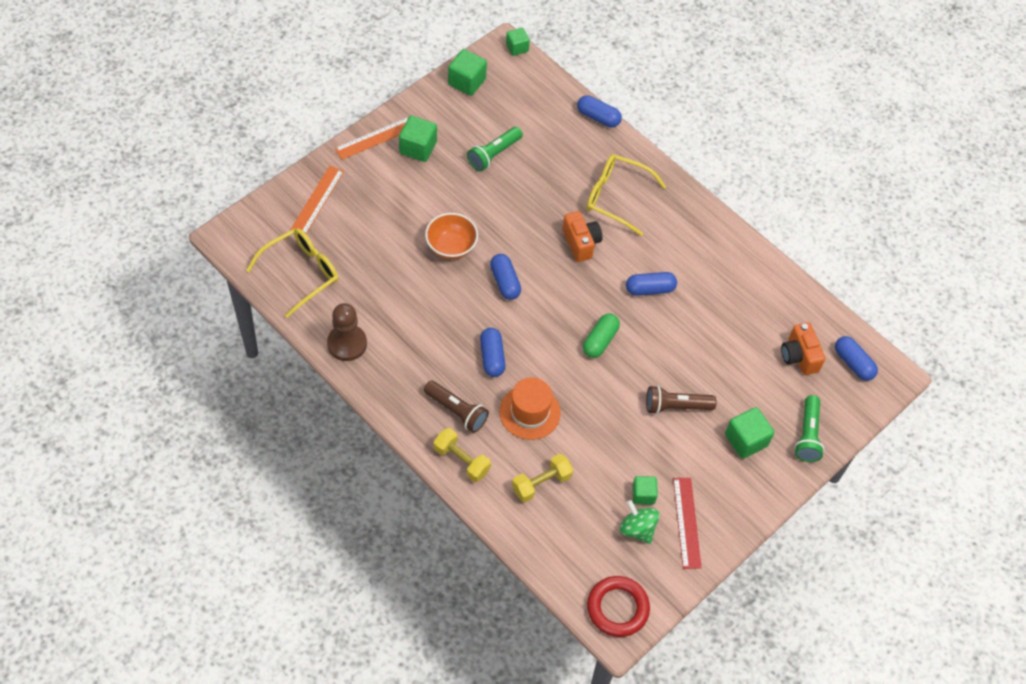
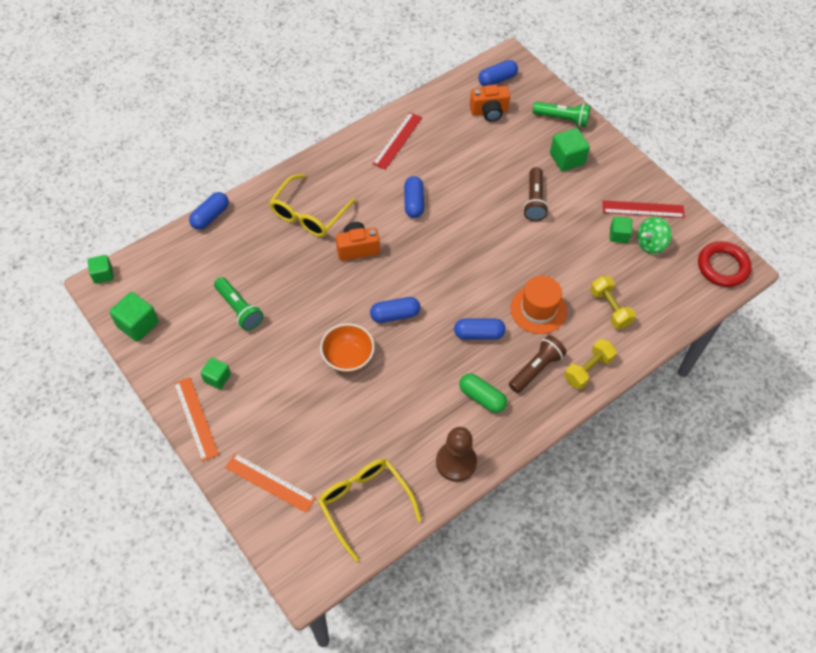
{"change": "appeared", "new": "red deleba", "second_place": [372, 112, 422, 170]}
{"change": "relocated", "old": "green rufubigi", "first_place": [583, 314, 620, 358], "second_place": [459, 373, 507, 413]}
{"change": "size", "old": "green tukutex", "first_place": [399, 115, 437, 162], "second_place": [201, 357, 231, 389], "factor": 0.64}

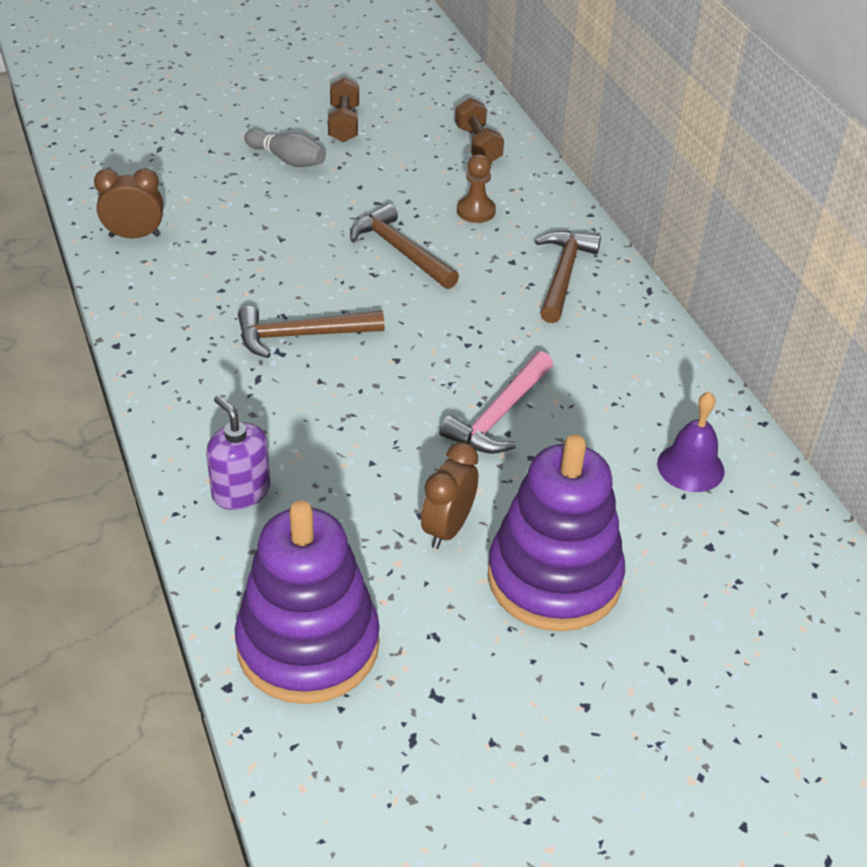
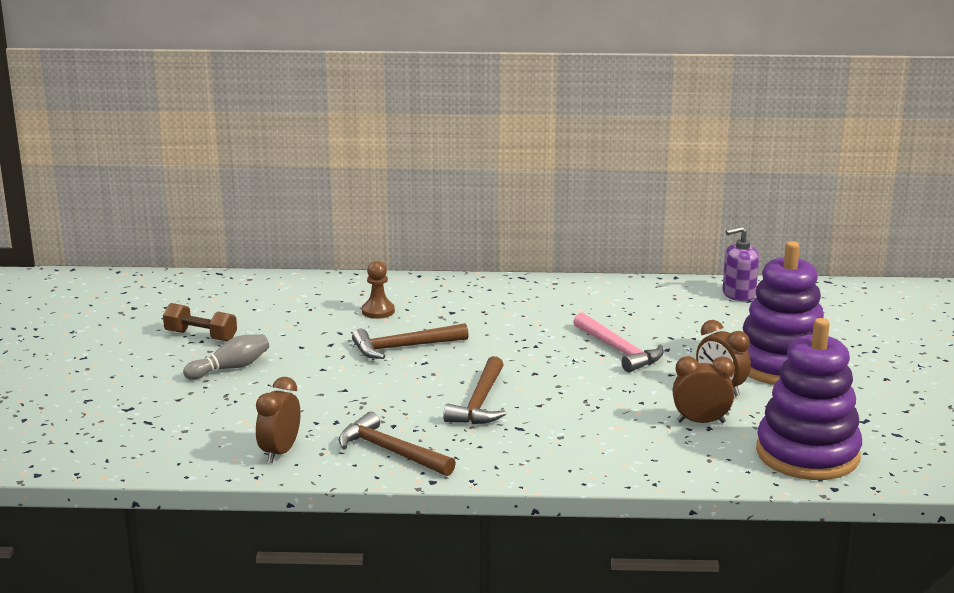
{"change": "missing", "old": "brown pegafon", "first_place": [455, 98, 504, 163]}
{"change": "missing", "old": "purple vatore", "first_place": [657, 392, 725, 492]}
{"change": "appeared", "new": "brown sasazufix", "second_place": [673, 356, 735, 423]}
{"change": "relocated", "old": "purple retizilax", "first_place": [206, 395, 270, 510], "second_place": [722, 226, 759, 301]}
{"change": "relocated", "old": "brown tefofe", "first_place": [535, 231, 601, 323], "second_place": [339, 412, 456, 476]}

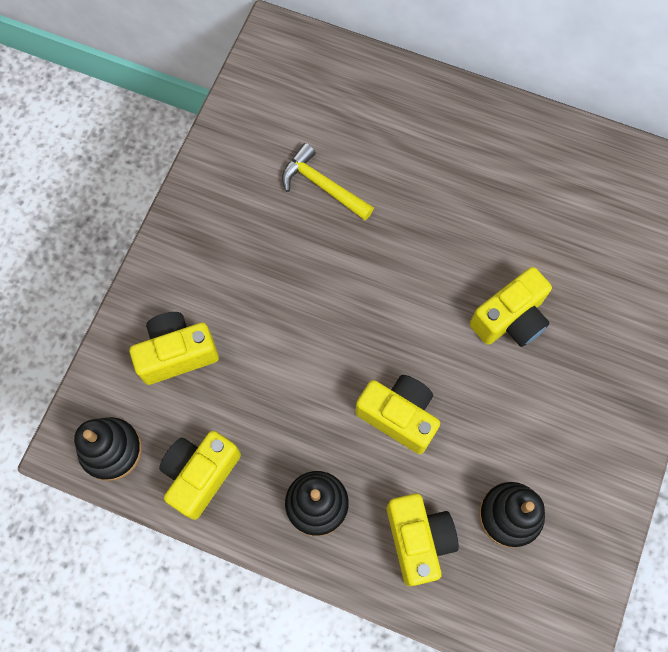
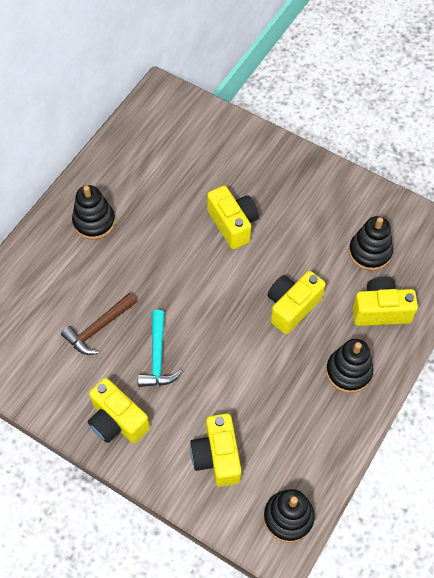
{"change": "appeared", "new": "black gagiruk", "second_place": [72, 185, 115, 240]}
{"change": "appeared", "new": "turquoise tefofe", "second_place": [138, 310, 182, 387]}
{"change": "relocated", "old": "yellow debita", "first_place": [159, 431, 241, 520], "second_place": [88, 378, 150, 443]}
{"change": "colour", "old": "yellow tefofe", "new": "brown tefofe", "first_place": [282, 143, 374, 220], "second_place": [61, 293, 137, 355]}

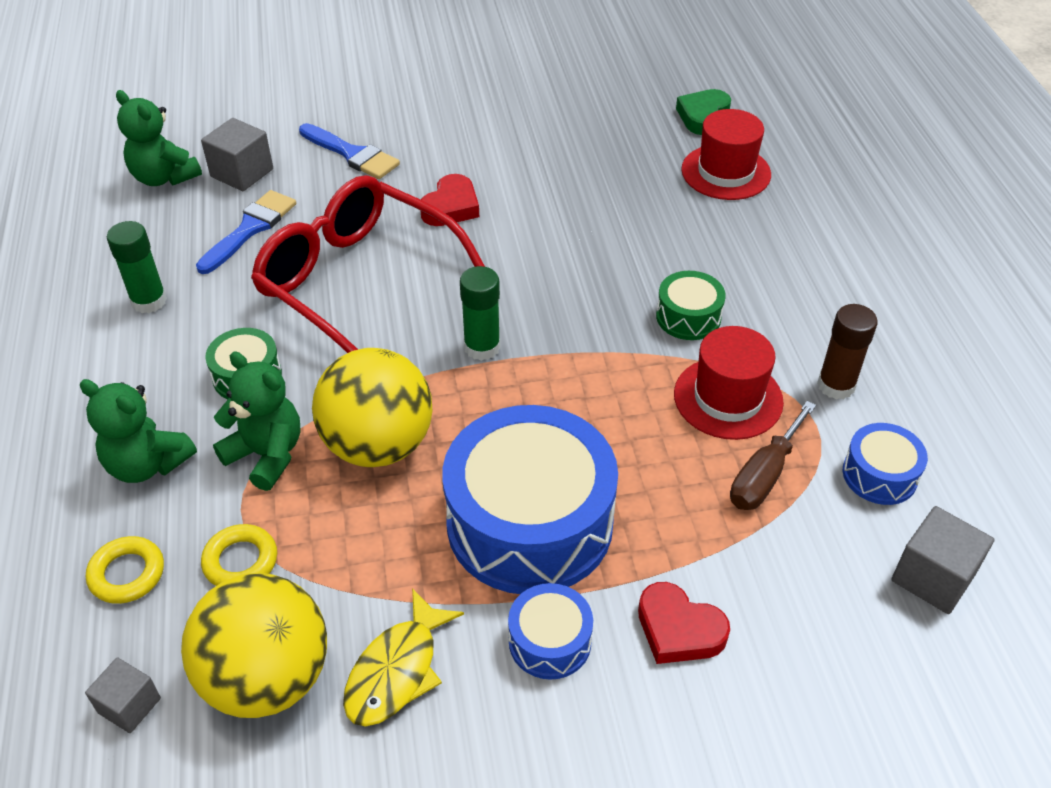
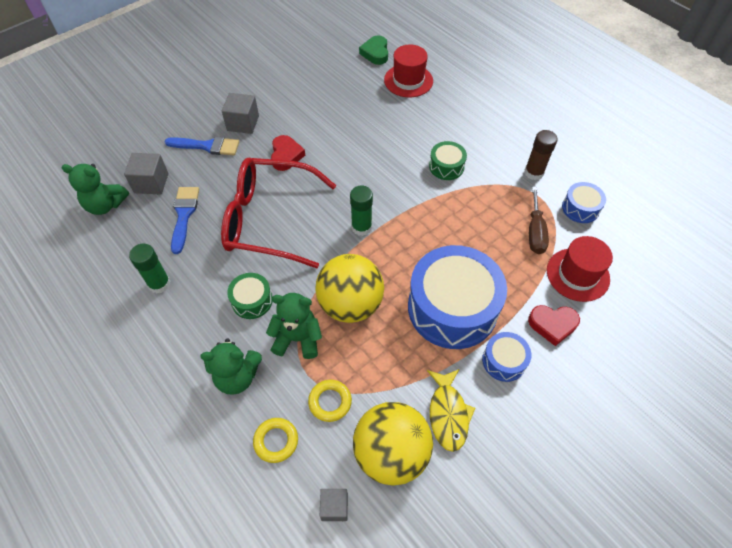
{"change": "relocated", "old": "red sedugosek", "first_place": [674, 326, 784, 440], "second_place": [547, 236, 613, 302]}
{"change": "relocated", "old": "grey tukutex", "first_place": [891, 506, 994, 614], "second_place": [222, 93, 259, 134]}

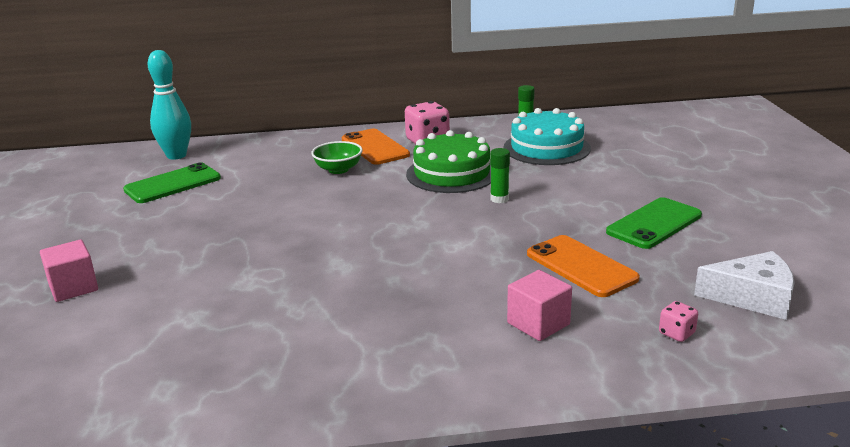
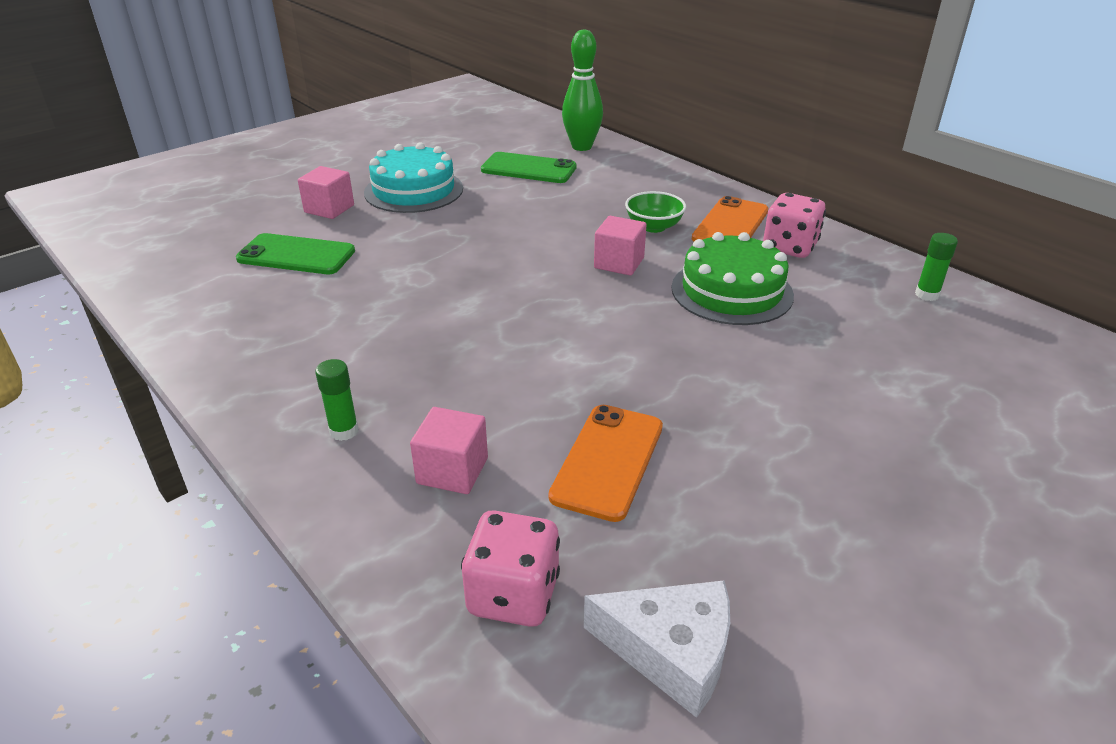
{"change": "appeared", "new": "pink tukutex", "second_place": [594, 216, 647, 276]}
{"change": "relocated", "old": "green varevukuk", "first_place": [490, 148, 510, 203], "second_place": [315, 359, 358, 441]}
{"change": "relocated", "old": "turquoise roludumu", "first_place": [504, 108, 591, 165], "second_place": [364, 143, 463, 213]}
{"change": "relocated", "old": "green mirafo", "first_place": [606, 197, 702, 249], "second_place": [236, 233, 355, 274]}
{"change": "colour", "old": "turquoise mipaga", "new": "green mipaga", "first_place": [148, 50, 191, 160], "second_place": [562, 29, 603, 151]}
{"change": "spun", "old": "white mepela", "first_place": [694, 251, 794, 320], "second_place": [584, 581, 730, 718], "degrees": -45}
{"change": "size", "old": "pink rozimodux", "first_place": [659, 301, 698, 342], "second_place": [461, 510, 560, 627], "factor": 1.98}

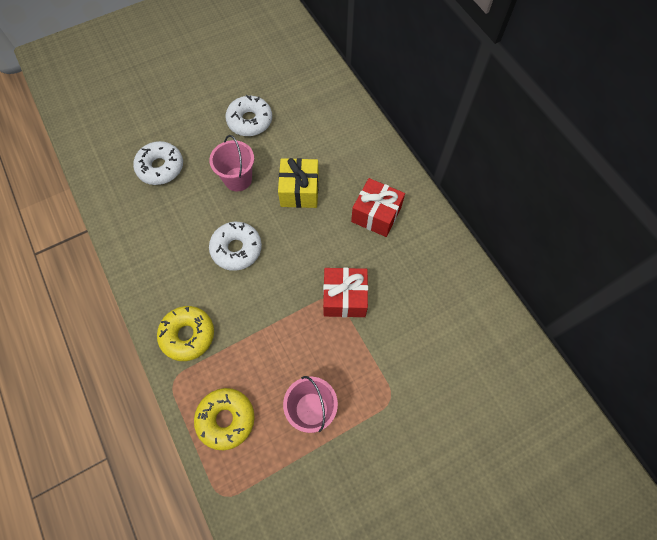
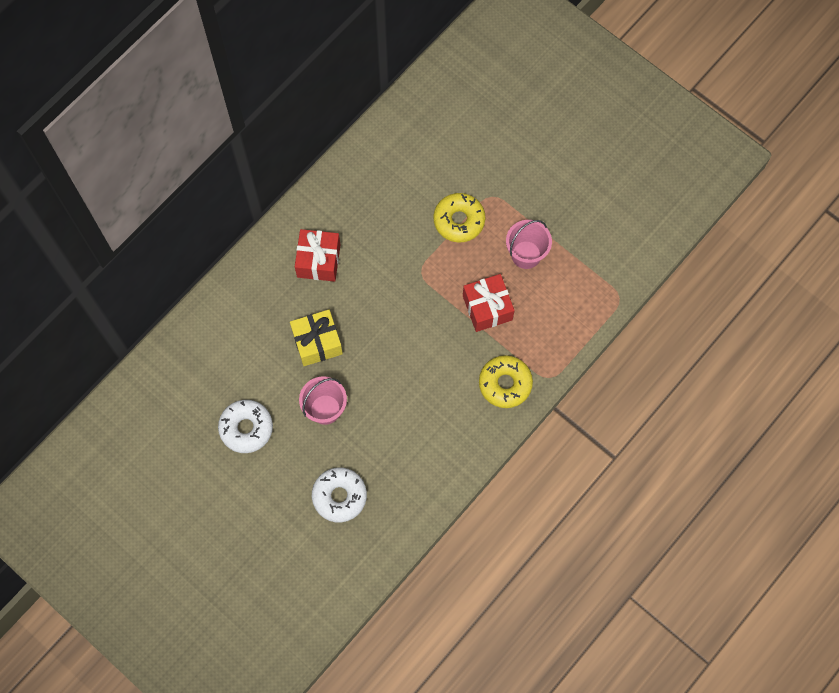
{"change": "missing", "old": "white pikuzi", "first_place": [209, 222, 262, 271]}
{"change": "relocated", "old": "yellow pikuzi", "first_place": [194, 388, 255, 450], "second_place": [433, 193, 486, 243]}
{"change": "relocated", "old": "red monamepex", "first_place": [323, 268, 368, 317], "second_place": [463, 274, 515, 332]}

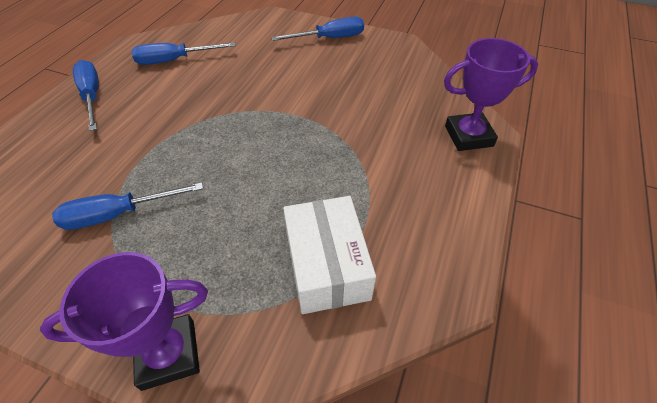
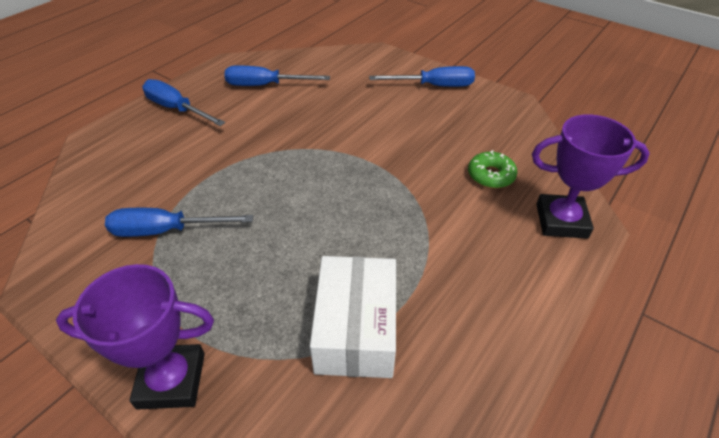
{"change": "appeared", "new": "green pikuzi", "second_place": [468, 150, 517, 188]}
{"change": "spun", "old": "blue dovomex", "first_place": [73, 60, 99, 131], "second_place": [142, 79, 225, 126], "degrees": -45}

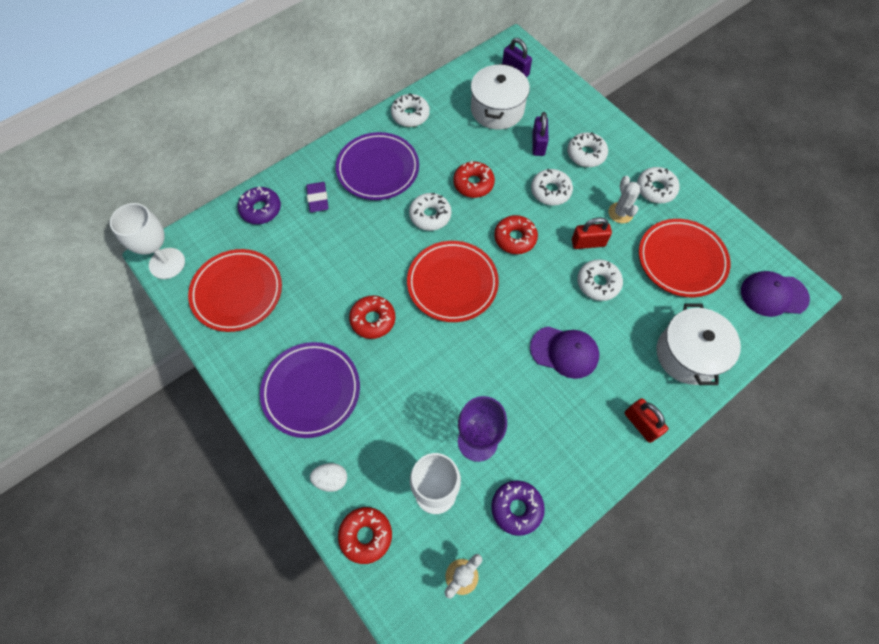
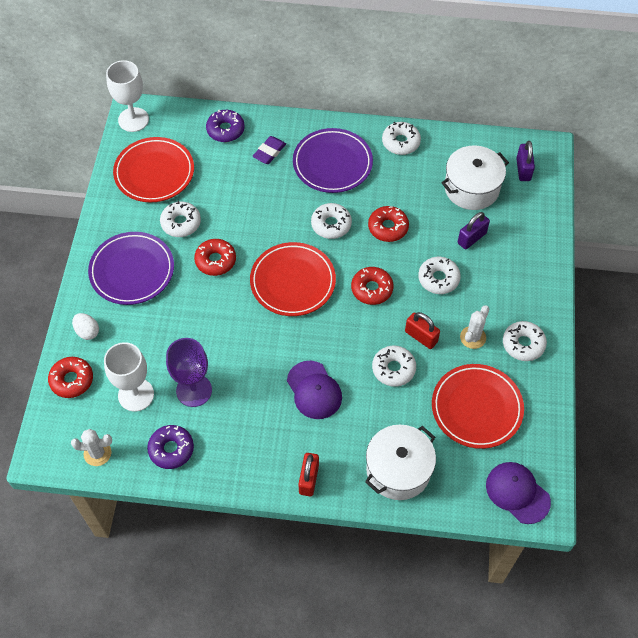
{"change": "relocated", "old": "white pikuzi", "first_place": [567, 132, 608, 167], "second_place": [160, 201, 201, 237]}

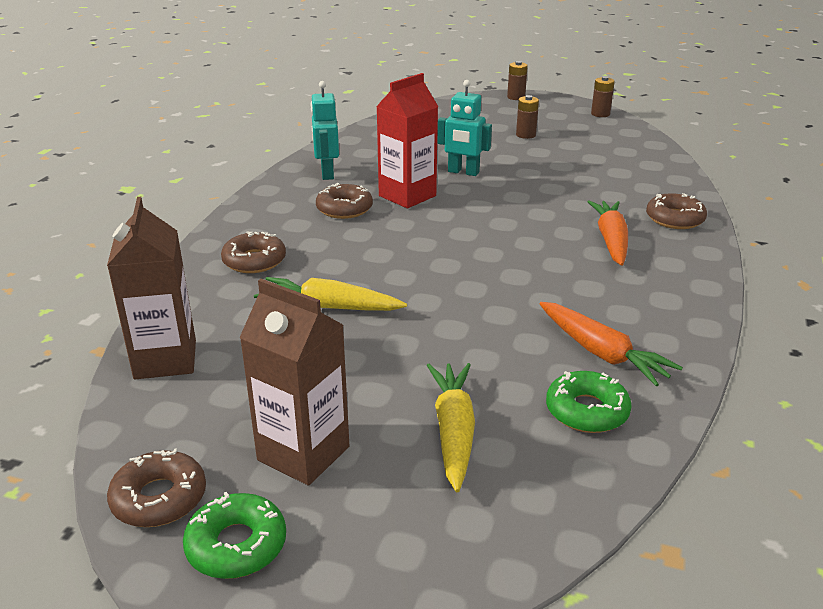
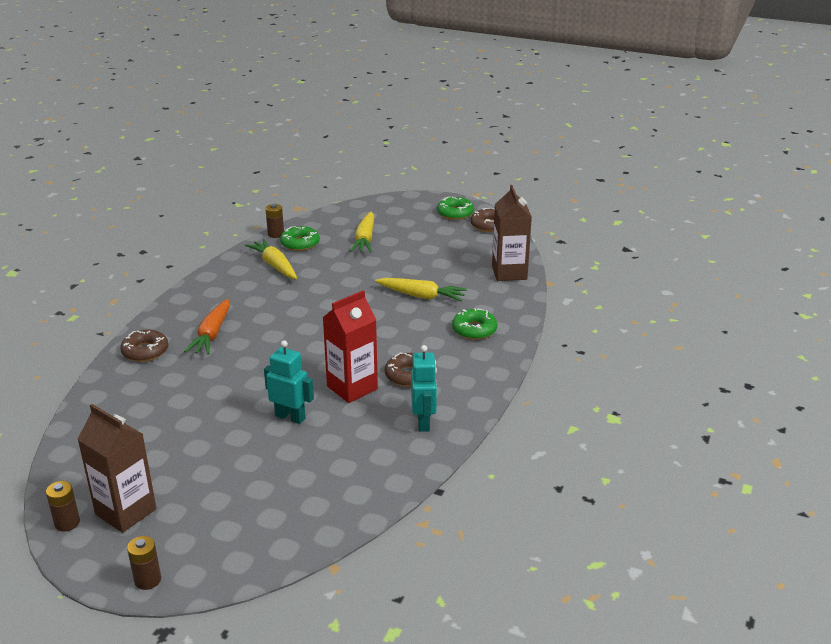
{"change": "relocated", "old": "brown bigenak", "first_place": [239, 279, 349, 486], "second_place": [77, 404, 156, 533]}
{"change": "relocated", "old": "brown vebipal", "first_place": [516, 95, 539, 139], "second_place": [265, 204, 284, 238]}
{"change": "colour", "old": "brown pikuzi", "new": "green pikuzi", "first_place": [221, 231, 286, 273], "second_place": [452, 308, 497, 340]}
{"change": "colour", "old": "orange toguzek", "new": "yellow toguzek", "first_place": [540, 302, 683, 386], "second_place": [245, 239, 297, 279]}

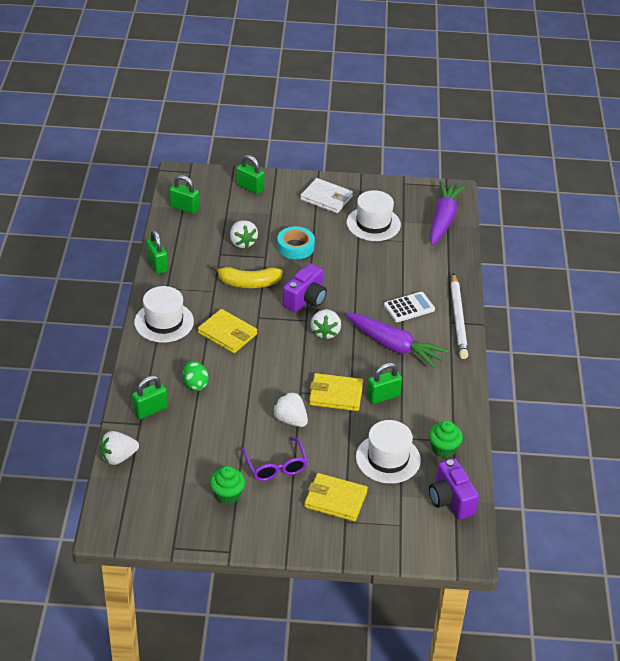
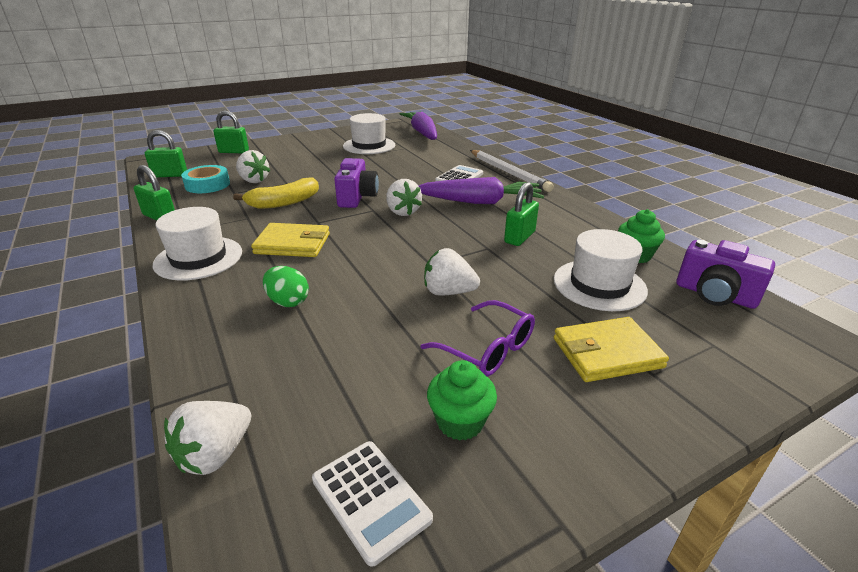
{"change": "missing", "old": "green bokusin", "first_place": [132, 376, 168, 419]}
{"change": "missing", "old": "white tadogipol", "first_place": [300, 178, 353, 213]}
{"change": "missing", "old": "yellow tadogipol", "first_place": [309, 373, 363, 411]}
{"change": "appeared", "new": "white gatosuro", "second_place": [312, 441, 433, 567]}
{"change": "relocated", "old": "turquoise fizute", "first_place": [277, 226, 315, 259], "second_place": [181, 165, 230, 193]}

